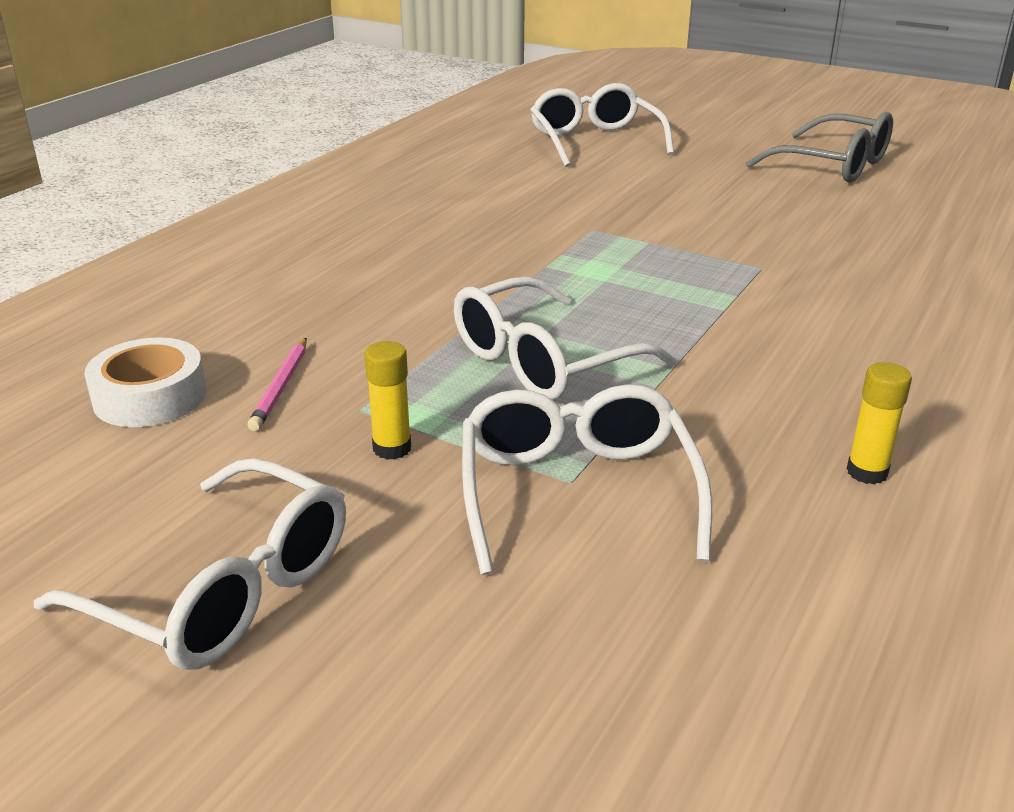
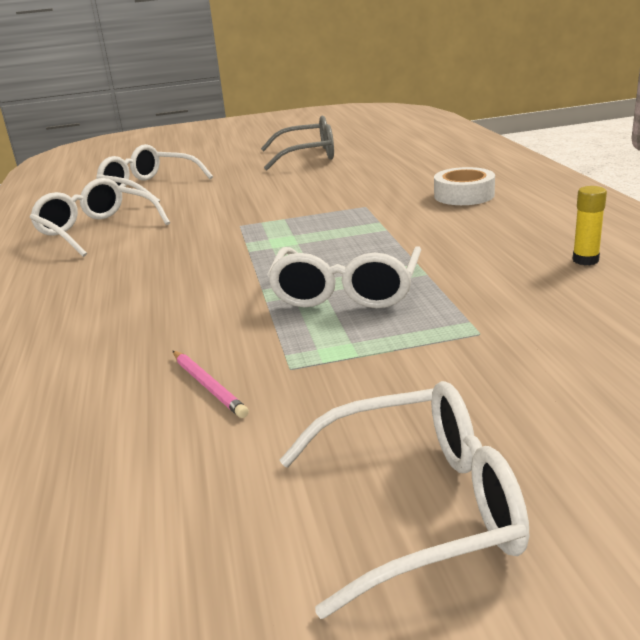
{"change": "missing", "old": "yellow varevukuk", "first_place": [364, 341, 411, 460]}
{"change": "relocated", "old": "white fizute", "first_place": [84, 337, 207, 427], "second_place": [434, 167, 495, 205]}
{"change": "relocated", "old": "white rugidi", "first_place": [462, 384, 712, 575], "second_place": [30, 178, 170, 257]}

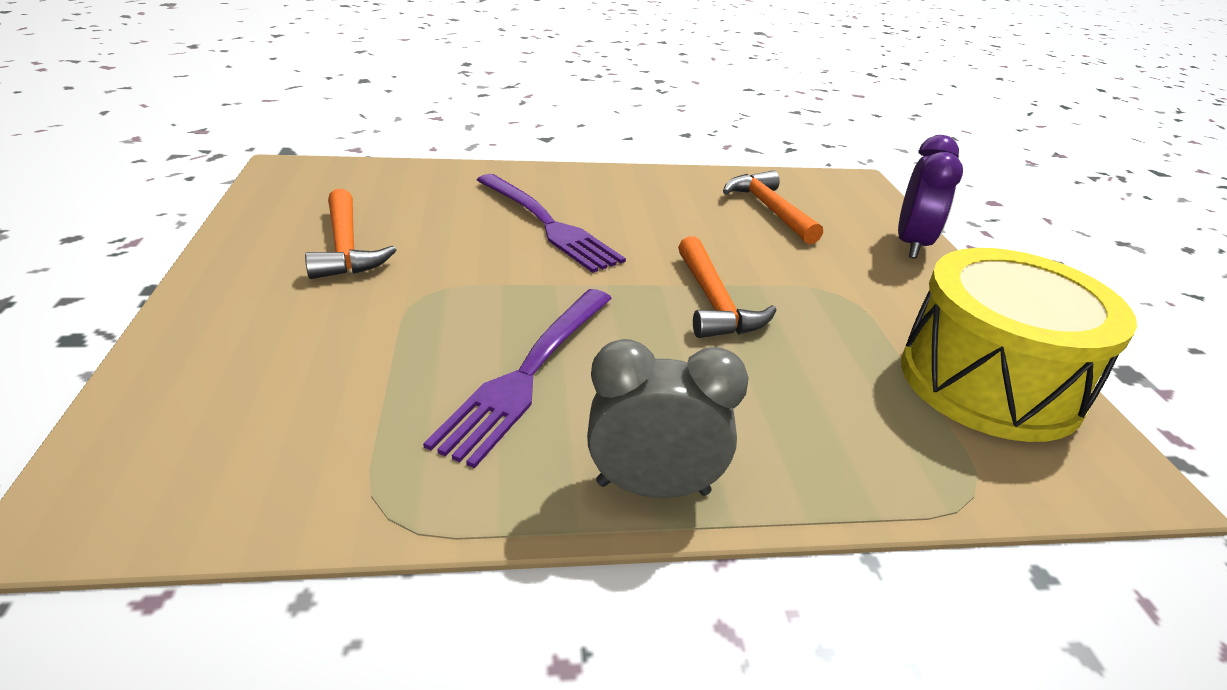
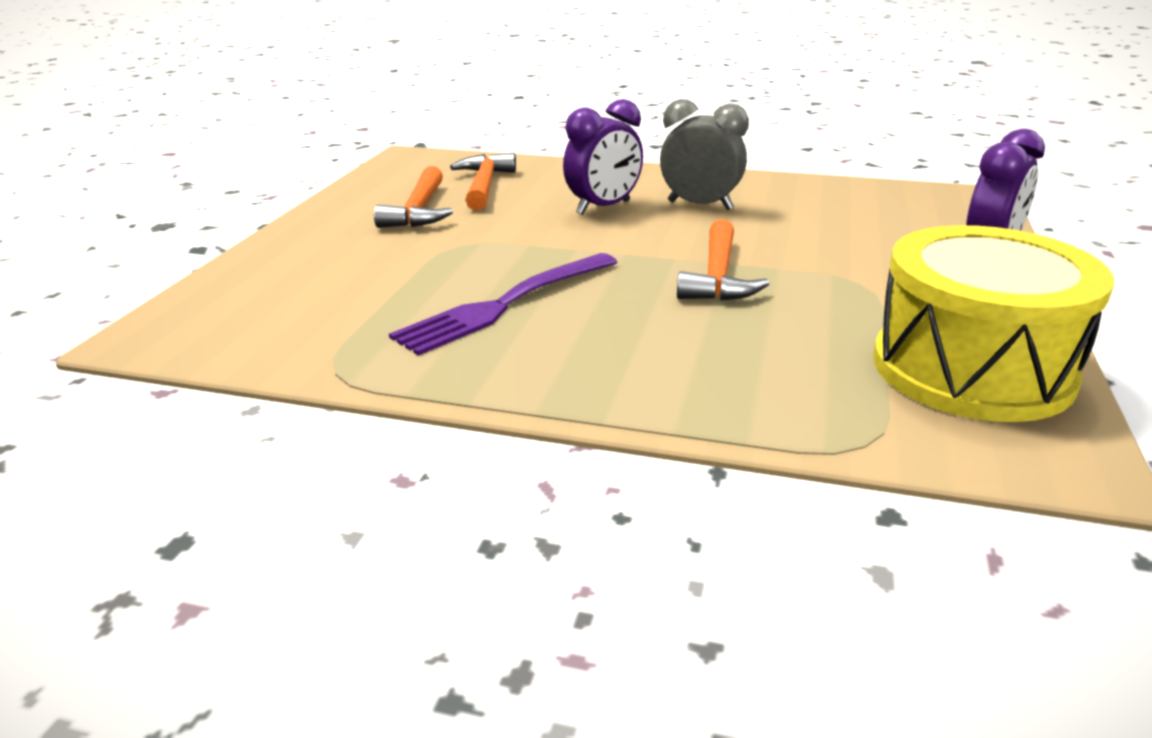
{"change": "relocated", "old": "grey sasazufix", "first_place": [587, 339, 749, 498], "second_place": [660, 99, 749, 210]}
{"change": "relocated", "old": "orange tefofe", "first_place": [723, 170, 823, 244], "second_place": [450, 153, 516, 210]}
{"change": "exchanged", "old": "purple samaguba", "new": "purple sasazufix", "first_place": [477, 174, 626, 273], "second_place": [563, 99, 643, 215]}

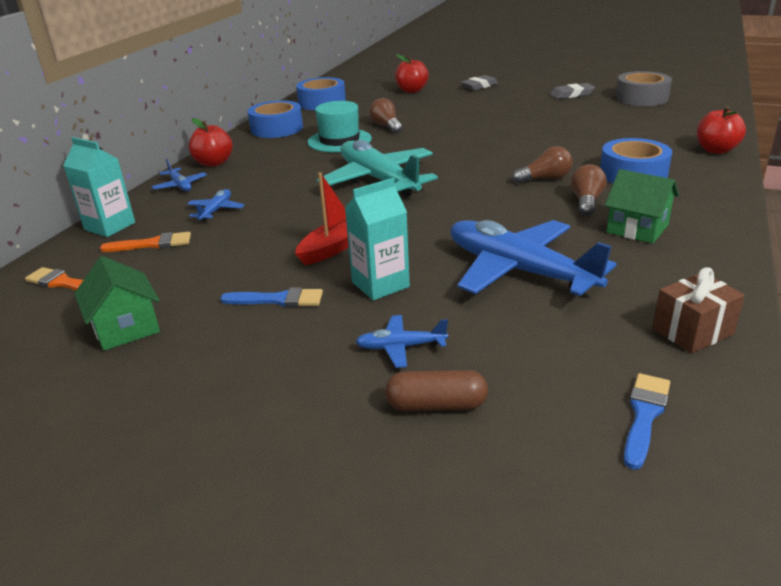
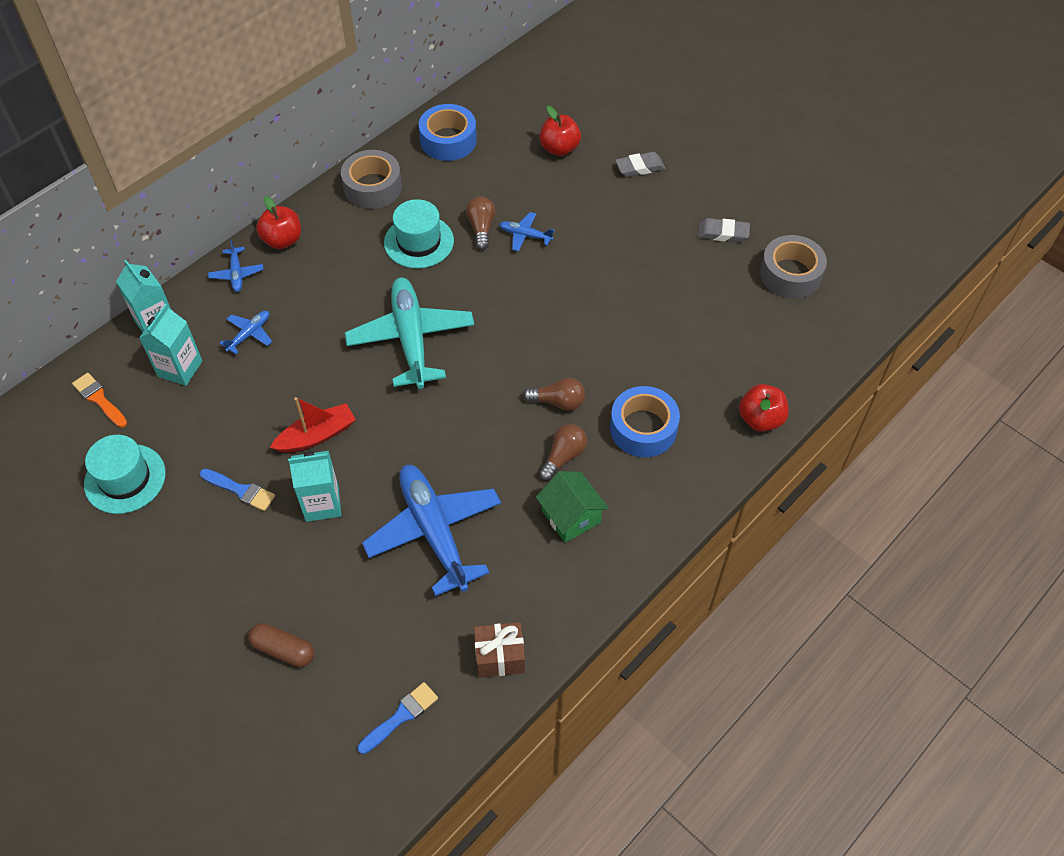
{"change": "relocated", "old": "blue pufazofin", "first_place": [355, 315, 448, 368], "second_place": [499, 212, 555, 252]}
{"change": "exchanged", "old": "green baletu", "new": "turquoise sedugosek", "first_place": [74, 256, 160, 351], "second_place": [84, 435, 166, 514]}
{"change": "exchanged", "old": "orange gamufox", "new": "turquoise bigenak", "first_place": [100, 232, 191, 252], "second_place": [139, 304, 202, 386]}
{"change": "colour", "old": "blue fizute", "new": "grey fizute", "first_place": [248, 100, 303, 138], "second_place": [341, 150, 402, 209]}

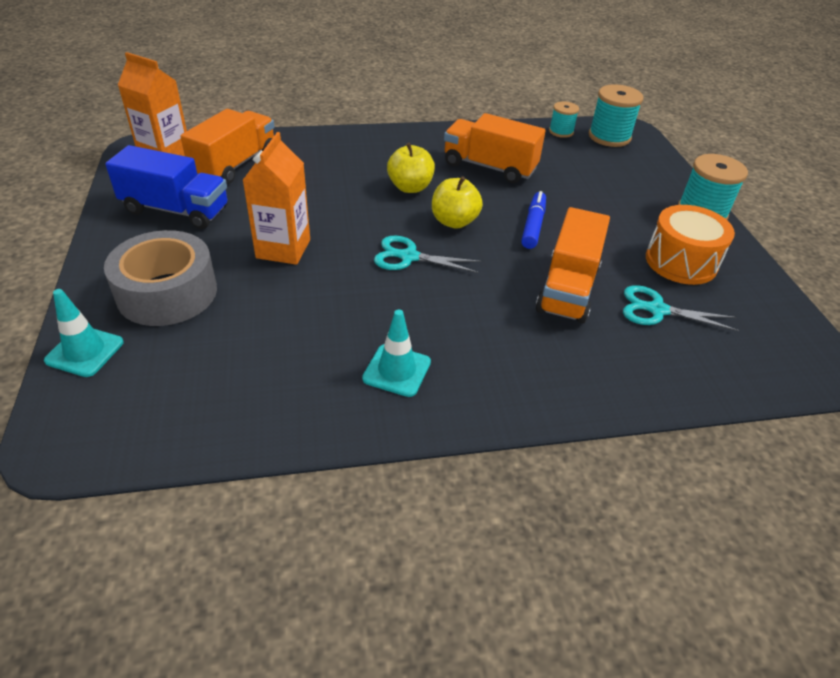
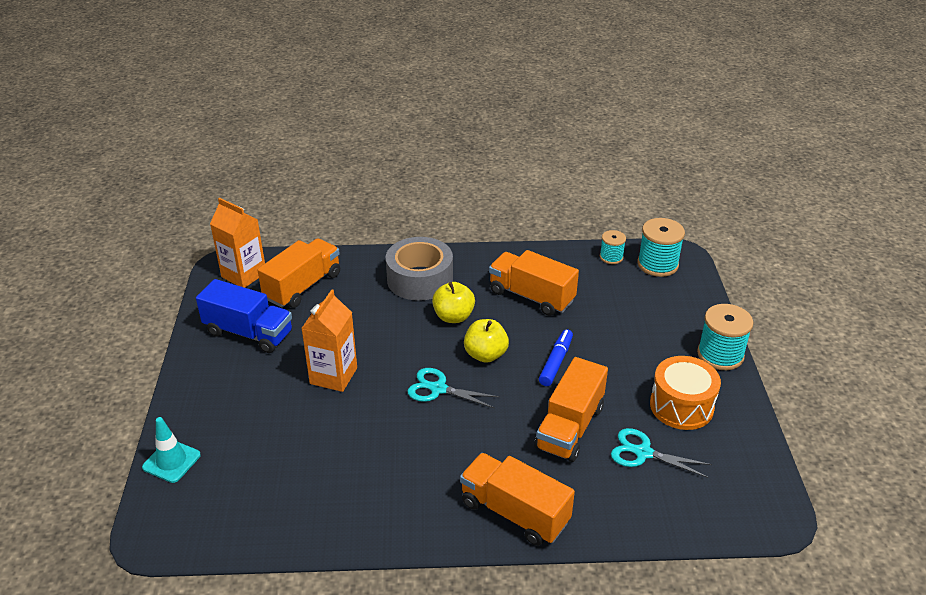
{"change": "missing", "old": "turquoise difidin", "first_place": [362, 309, 431, 397]}
{"change": "appeared", "new": "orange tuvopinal", "second_place": [460, 453, 575, 546]}
{"change": "relocated", "old": "grey fizute", "first_place": [104, 230, 217, 326], "second_place": [386, 237, 453, 301]}

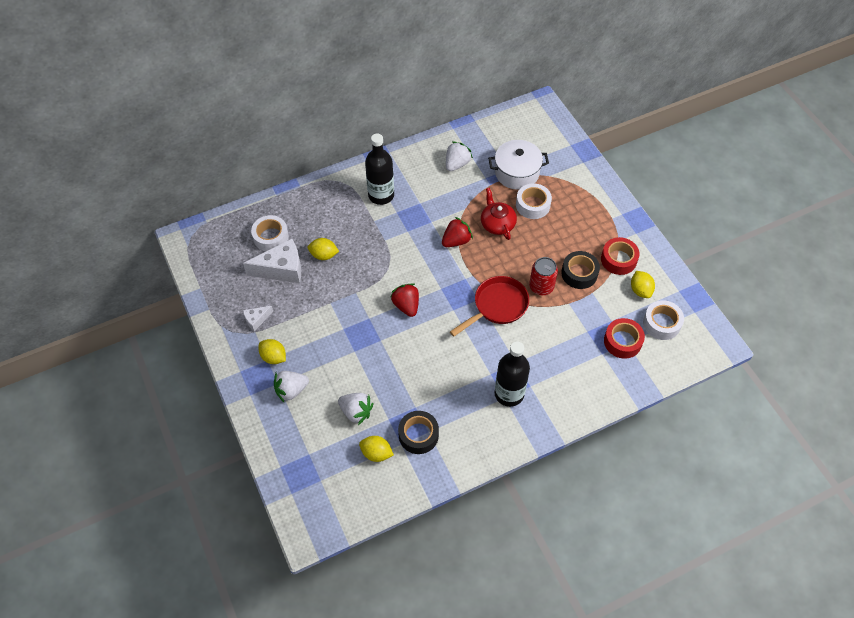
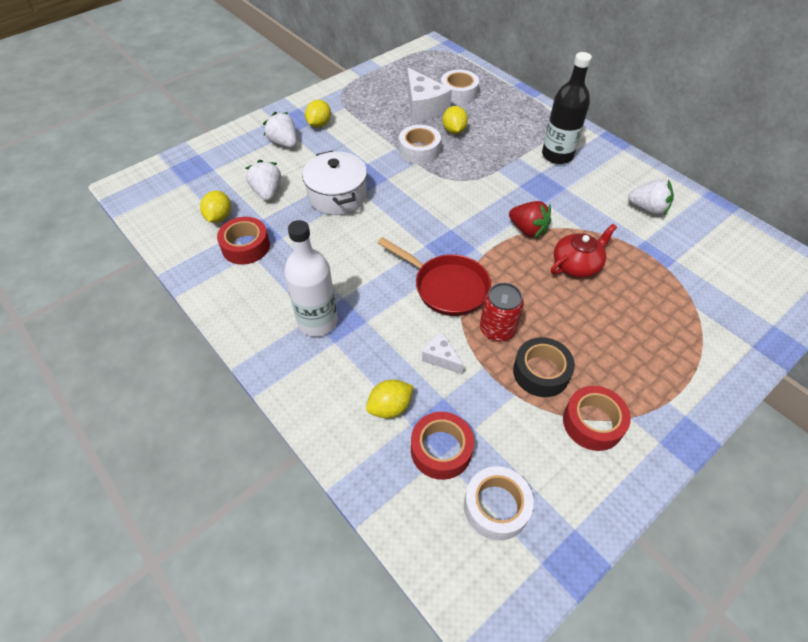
{"change": "missing", "old": "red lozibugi", "first_place": [391, 283, 419, 317]}
{"change": "relocated", "old": "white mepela", "first_place": [243, 306, 273, 331], "second_place": [422, 333, 464, 374]}
{"change": "relocated", "old": "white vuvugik", "first_place": [488, 140, 549, 190], "second_place": [302, 151, 367, 215]}
{"change": "relocated", "old": "white fizute", "first_place": [516, 183, 552, 219], "second_place": [399, 125, 441, 164]}
{"change": "relocated", "old": "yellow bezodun", "first_place": [631, 271, 655, 298], "second_place": [366, 380, 414, 418]}
{"change": "colour", "old": "black fizute", "new": "red fizute", "first_place": [398, 411, 439, 454], "second_place": [217, 217, 270, 265]}
{"change": "colour", "old": "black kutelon", "new": "white kutelon", "first_place": [495, 341, 530, 407], "second_place": [284, 220, 338, 337]}
{"change": "spun", "old": "white lozibugi", "first_place": [338, 393, 373, 425], "second_place": [246, 160, 281, 201], "degrees": 150}

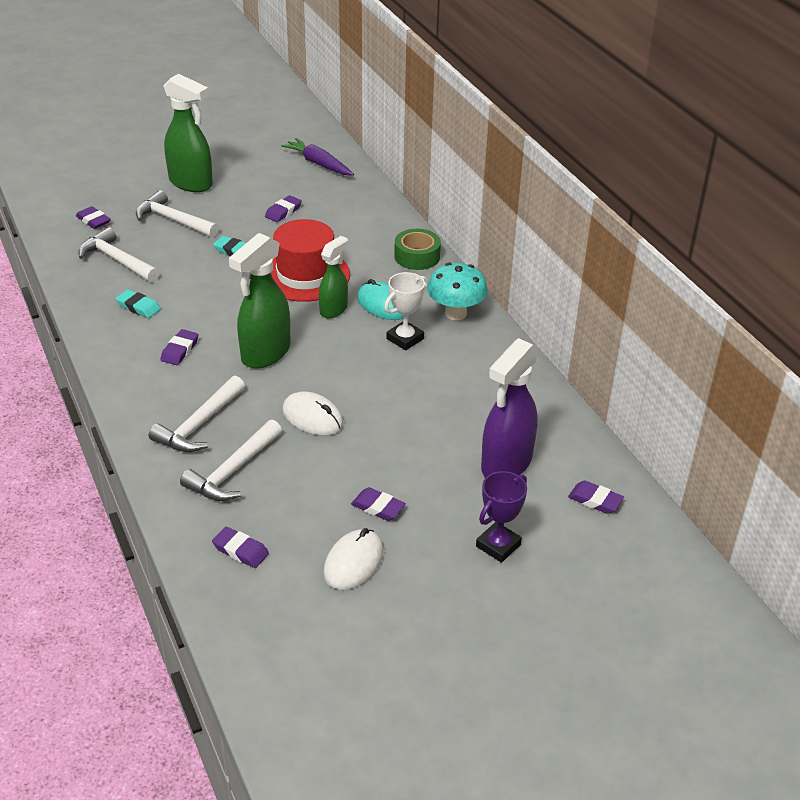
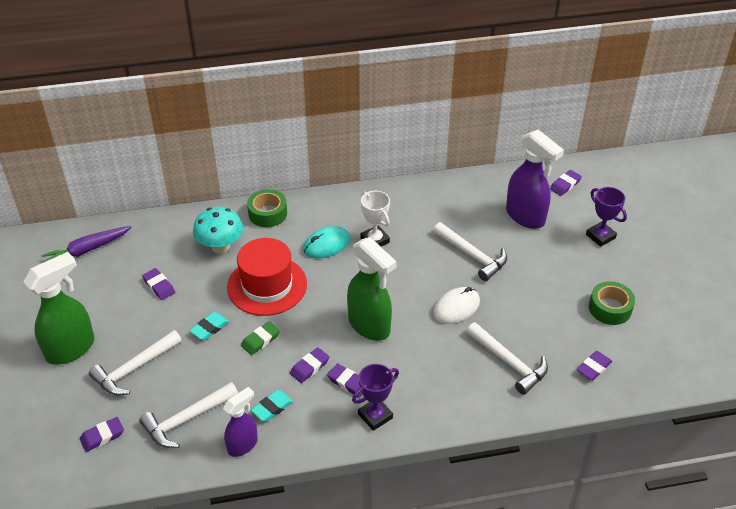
{"change": "missing", "old": "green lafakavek", "first_place": [319, 236, 348, 318]}
{"change": "appeared", "new": "purple lafakavek", "second_place": [223, 387, 258, 457]}
{"change": "appeared", "new": "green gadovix", "second_place": [241, 321, 280, 355]}
{"change": "appeared", "new": "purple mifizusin", "second_place": [352, 364, 399, 431]}
{"change": "relocated", "old": "white tefofe", "first_place": [149, 376, 245, 452], "second_place": [433, 222, 507, 281]}
{"change": "relocated", "old": "purple gadovix", "first_place": [351, 487, 406, 521], "second_place": [290, 347, 329, 383]}
{"change": "relocated", "old": "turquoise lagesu", "first_place": [427, 263, 488, 320], "second_place": [193, 207, 243, 253]}
{"change": "exchanged", "old": "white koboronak", "new": "green fizute", "first_place": [323, 528, 383, 590], "second_place": [589, 281, 635, 325]}

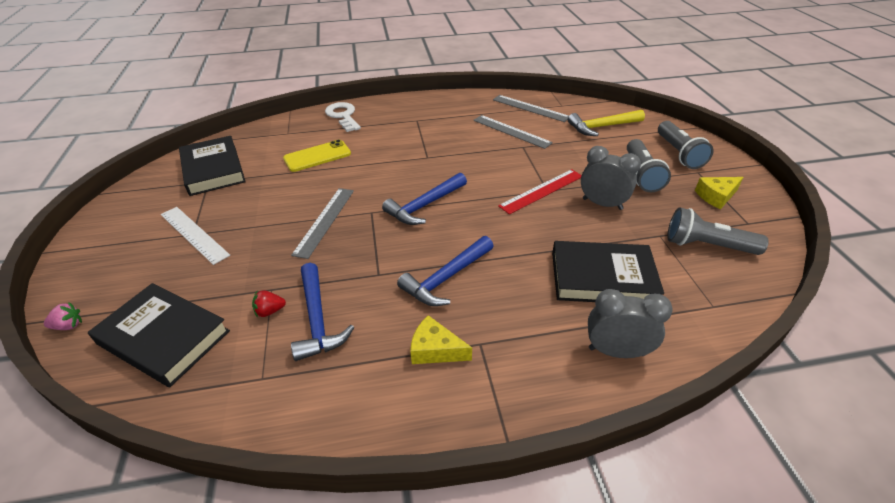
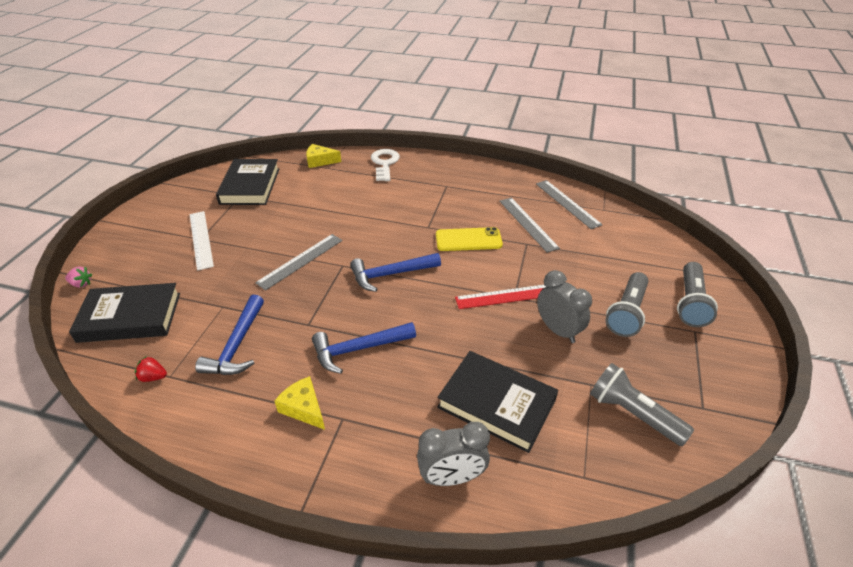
{"change": "missing", "old": "yellow tefofe", "first_place": [568, 110, 645, 136]}
{"change": "relocated", "old": "red lozibugi", "first_place": [252, 290, 286, 318], "second_place": [135, 356, 167, 382]}
{"change": "relocated", "old": "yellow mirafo", "first_place": [283, 140, 351, 172], "second_place": [436, 227, 503, 251]}
{"change": "relocated", "old": "yellow mepela", "first_place": [695, 177, 744, 210], "second_place": [306, 144, 341, 168]}
{"change": "spun", "old": "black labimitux", "first_place": [88, 283, 230, 387], "second_place": [69, 283, 180, 343], "degrees": -60}
{"change": "spun", "old": "grey sasazufix", "first_place": [588, 289, 673, 358], "second_place": [417, 422, 490, 486], "degrees": 135}

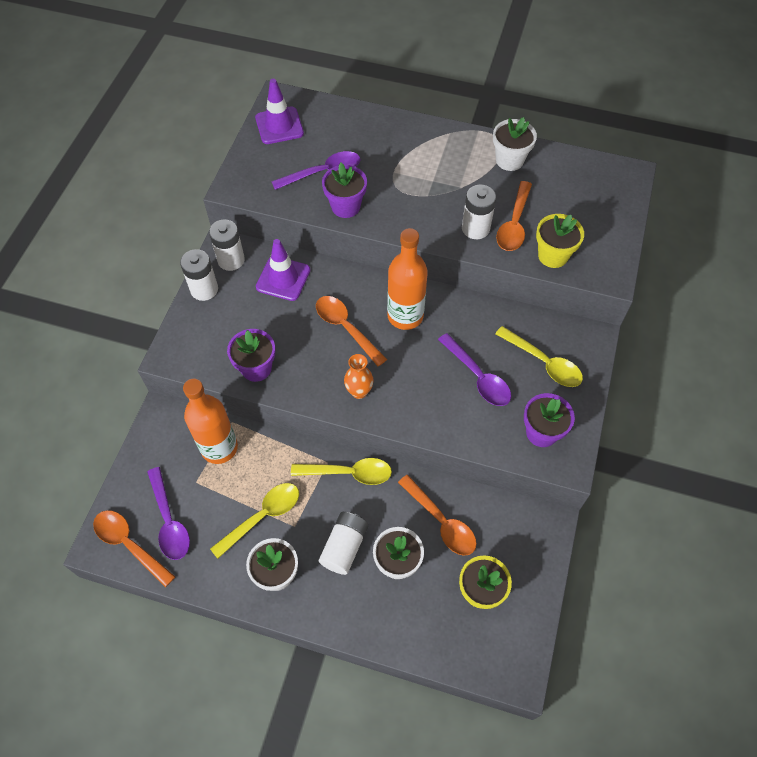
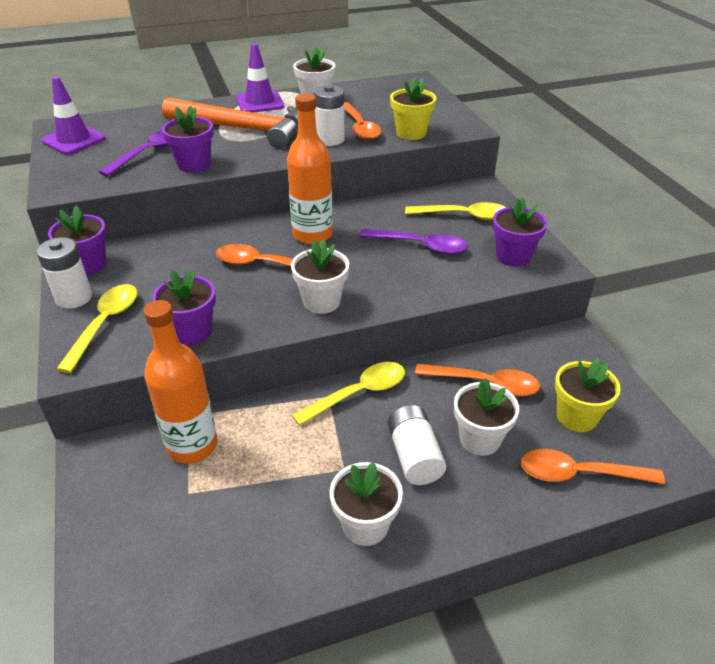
{"change": "missing", "old": "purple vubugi", "first_place": [147, 467, 190, 560]}
{"change": "appeared", "new": "orange tefofe", "second_place": [162, 97, 298, 149]}
{"change": "relocated", "old": "orange vubugi", "first_place": [93, 510, 176, 587], "second_place": [521, 449, 665, 484]}
{"change": "relocated", "old": "yellow vubugi", "first_place": [210, 483, 299, 559], "second_place": [56, 284, 138, 373]}
{"change": "relocated", "old": "purple difidin", "first_place": [256, 239, 310, 301], "second_place": [236, 43, 284, 112]}
{"change": "exchanged", "old": "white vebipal", "new": "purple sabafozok", "first_place": [209, 219, 245, 271], "second_place": [48, 205, 107, 275]}
{"change": "exchanged", "old": "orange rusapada", "new": "white sabafozok", "first_place": [344, 354, 374, 399], "second_place": [291, 239, 349, 314]}

